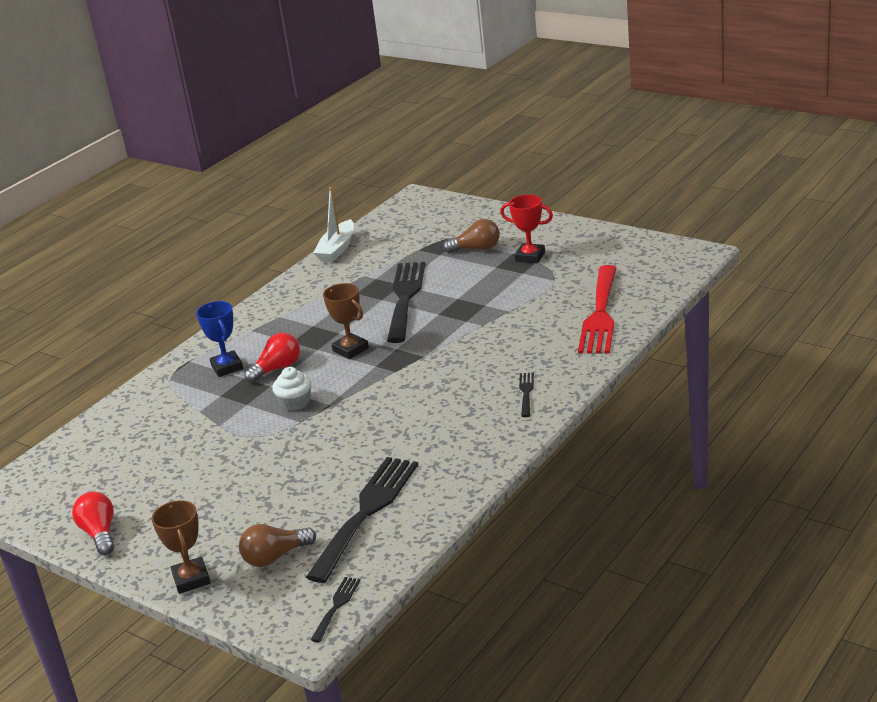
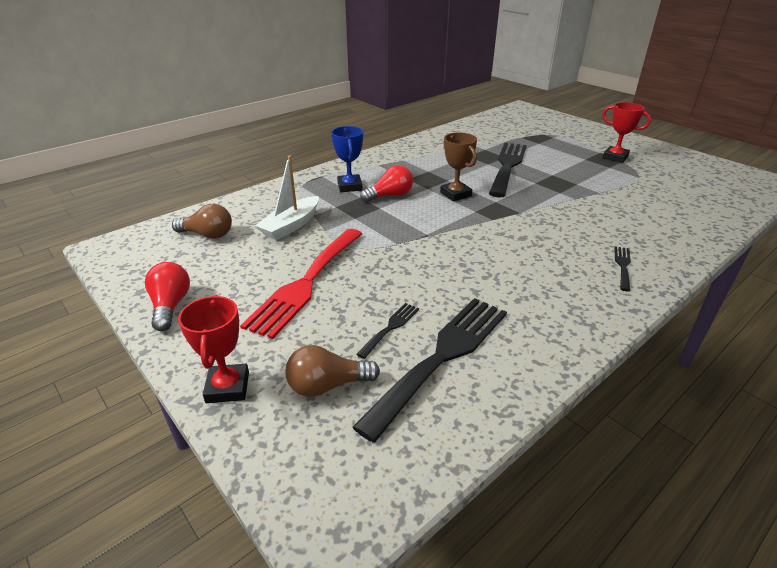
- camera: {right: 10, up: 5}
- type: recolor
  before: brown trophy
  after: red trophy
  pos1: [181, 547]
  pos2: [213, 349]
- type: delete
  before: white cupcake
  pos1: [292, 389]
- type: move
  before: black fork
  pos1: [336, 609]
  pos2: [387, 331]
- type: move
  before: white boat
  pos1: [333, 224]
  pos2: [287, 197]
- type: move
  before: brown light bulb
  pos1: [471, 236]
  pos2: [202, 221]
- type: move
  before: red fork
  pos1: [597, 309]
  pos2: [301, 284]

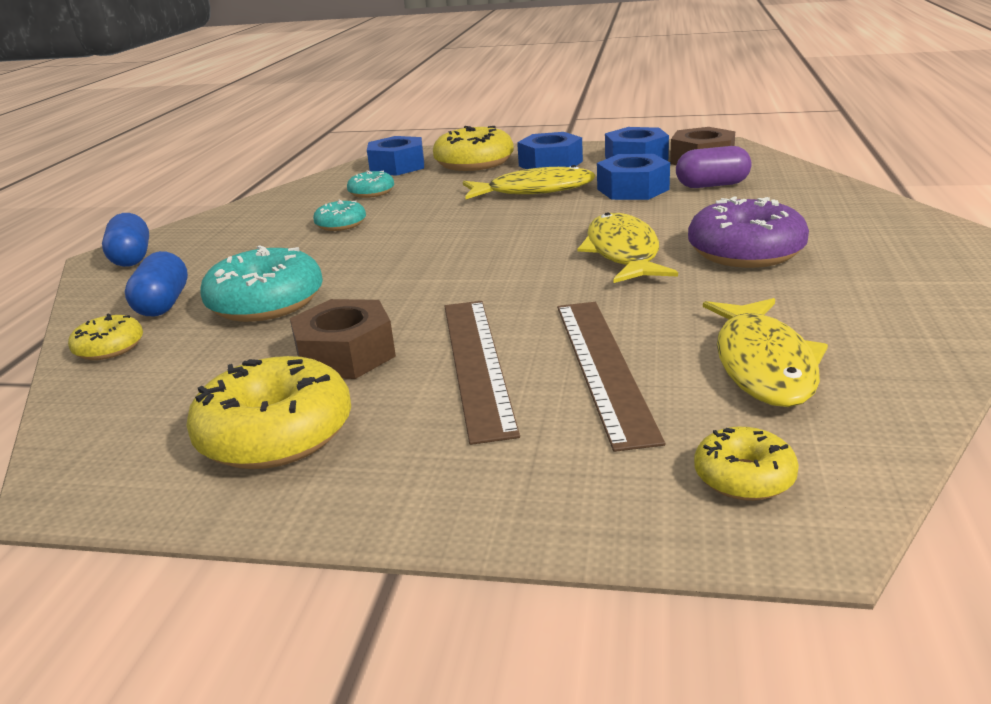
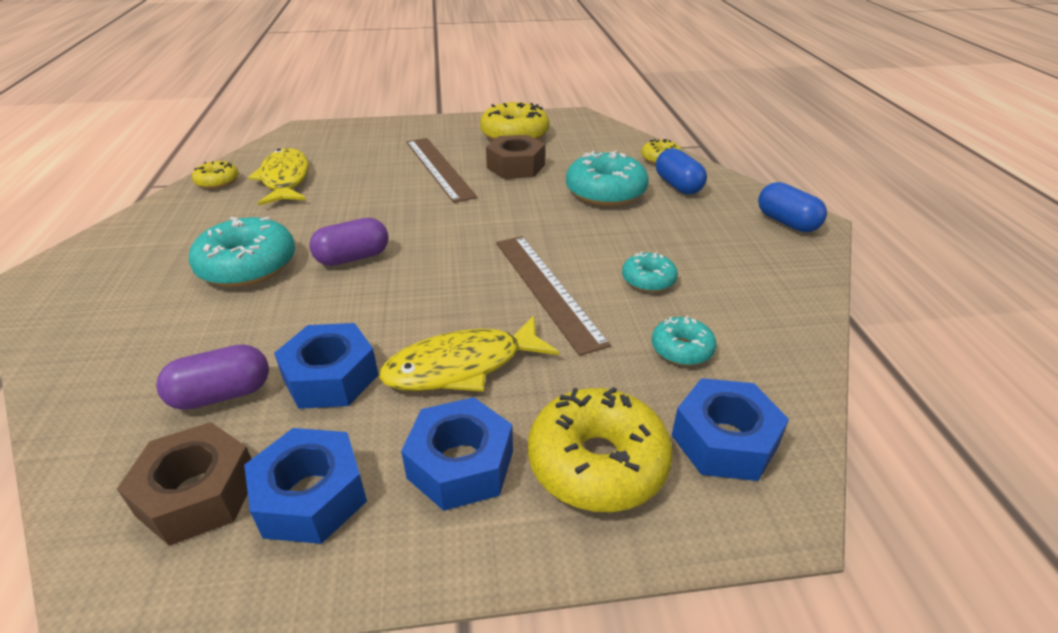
- camera: {right: 160, up: 10}
- type: move
  before: brown ruler
  pos1: [611, 377]
  pos2: [553, 296]
- type: replace
  before: yellow fish
  after: purple capsule
  pos1: [627, 247]
  pos2: [349, 242]
- type: recolor
  before: purple donut
  after: turquoise donut
  pos1: [748, 232]
  pos2: [242, 252]
- type: move
  before: yellow donut
  pos1: [746, 464]
  pos2: [215, 175]

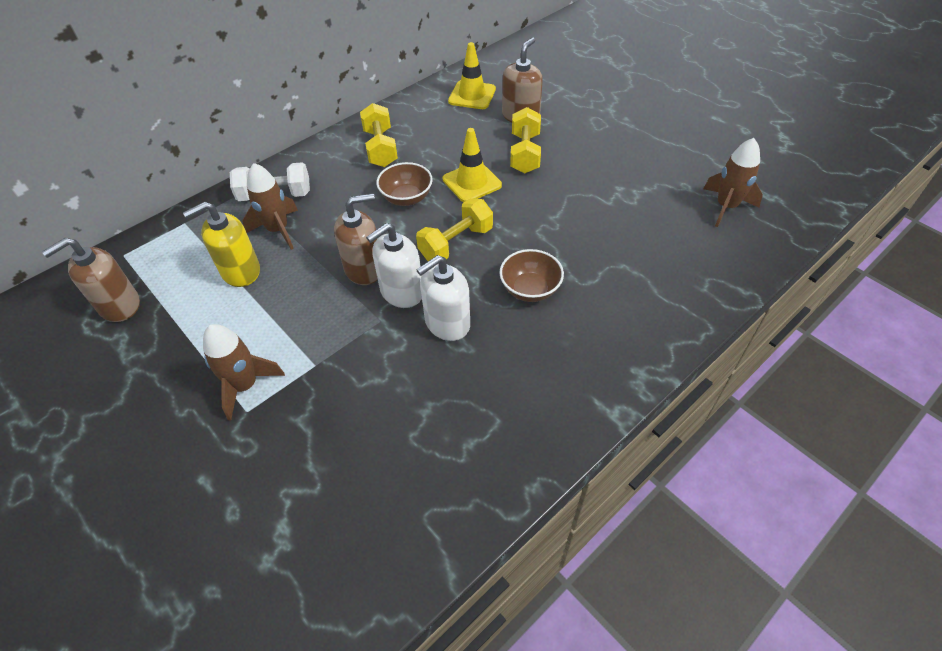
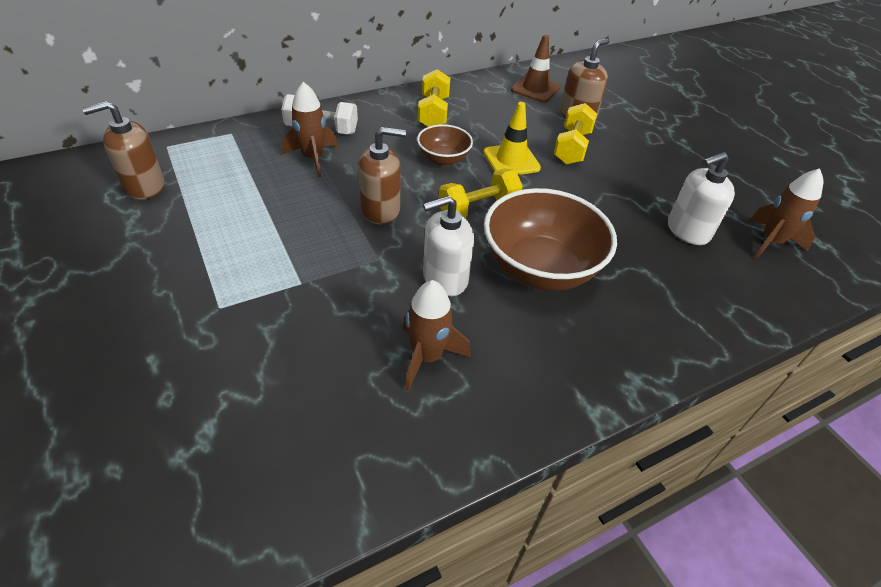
- camera: {right: 10, up: -5}
- type: delete
  before: yellow soap dispenser
  pos1: [221, 244]
- type: move
  before: brown rocket
  pos1: [244, 372]
  pos2: [437, 335]
- type: move
  before: white soap dispenser
  pos1: [394, 265]
  pos2: [701, 198]
- type: recolor
  before: yellow traffic cone
  after: brown traffic cone
  pos1: [472, 75]
  pos2: [536, 69]
- type: resize
  before: brown bowl
  pos1: [532, 275]
  pos2: [550, 239]
  scale: 1.89

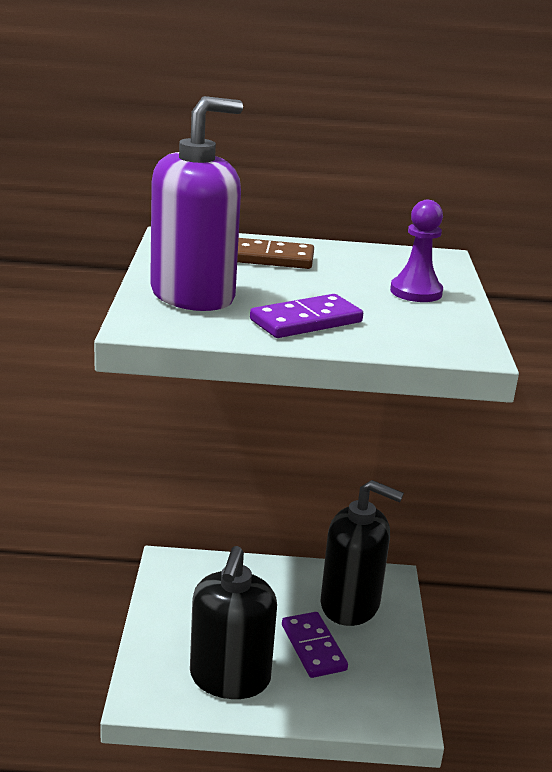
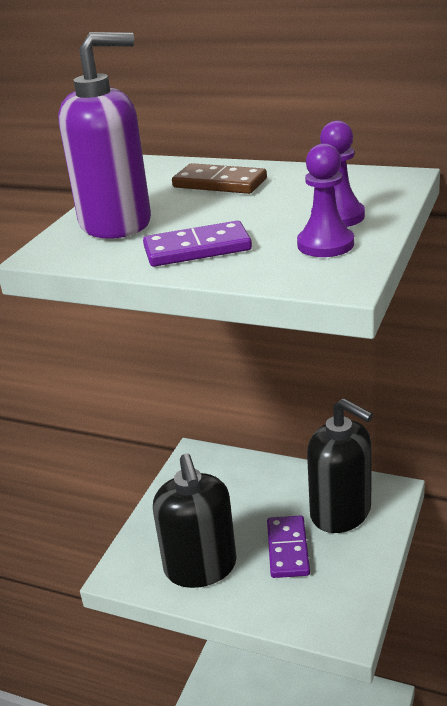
- camera: {right: 25, up: 5}
- type: rotate
  before: black soap dispenser
  pos1: [233, 622]
  pos2: [195, 520]
  turn: -45
- type: insert
  after: purple pawn
  pos2: [325, 200]

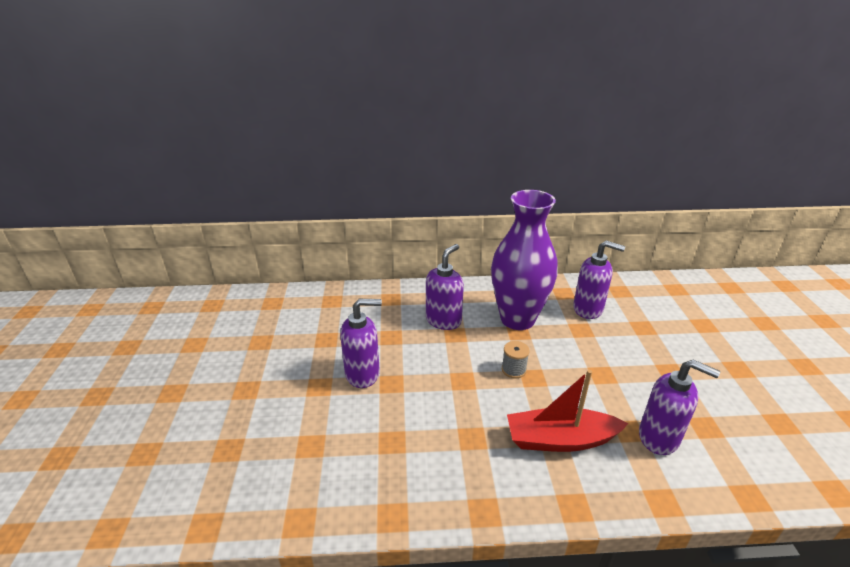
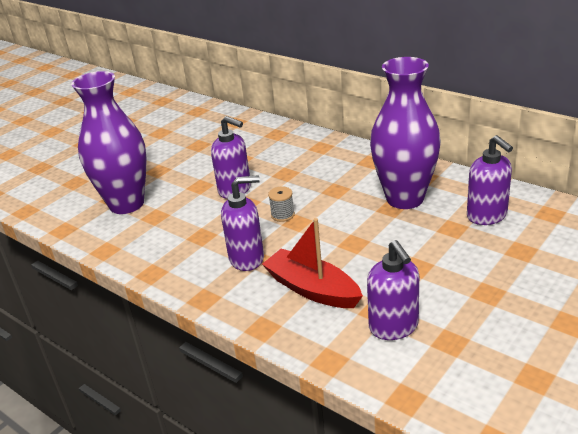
- camera: {right: 45, up: 0}
- type: move
  before: purple soap dispenser
  pos1: [445, 287]
  pos2: [242, 223]
- type: move
  before: grey spool
  pos1: [516, 360]
  pos2: [281, 204]
- type: insert
  after: purple vase
  pos2: [109, 142]

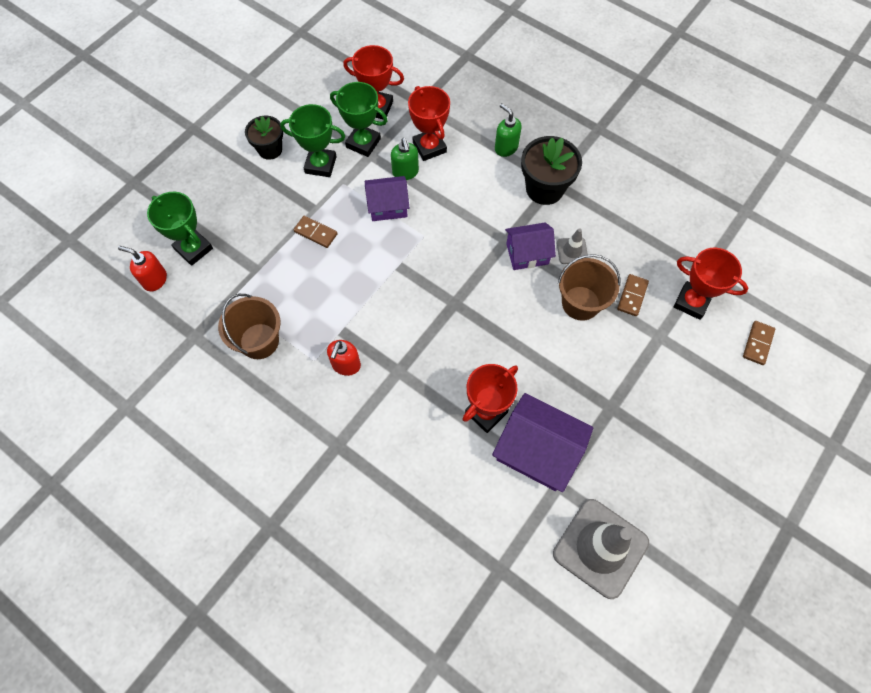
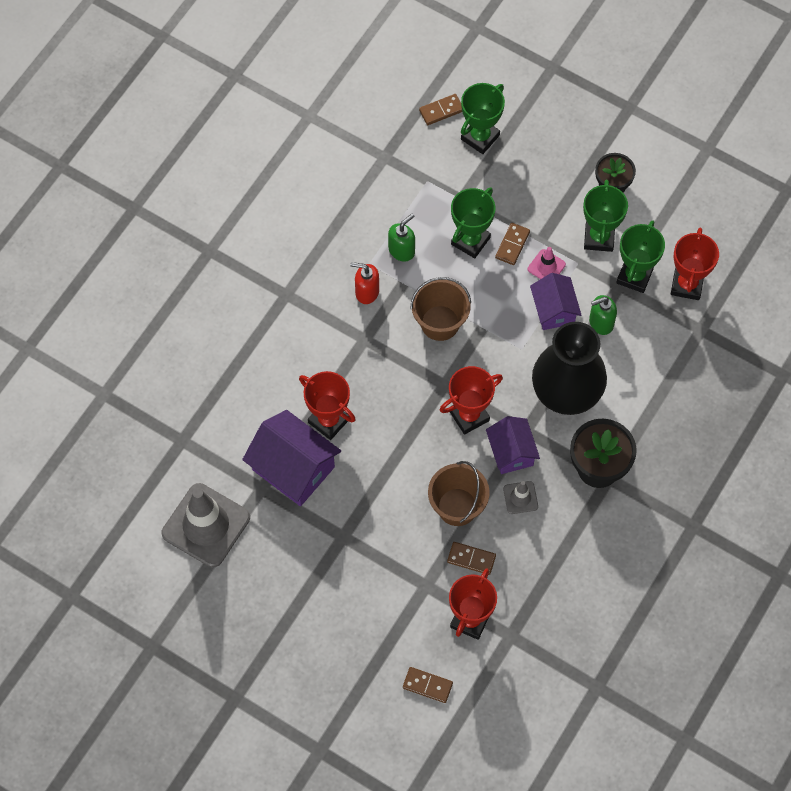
- camera: {right: 85, up: 0}
- type: replace
  before: red soap dispenser
  after: brown domino
  pos1: [142, 268]
  pos2: [440, 109]
- type: move
  before: brown bucket
  pos1: [249, 326]
  pos2: [440, 309]
- type: move
  before: red trophy
  pos1: [429, 123]
  pos2: [471, 400]
- type: rotate
  before: purple house
  pos1: [542, 442]
  pos2: [291, 458]
  turn: -75
- type: move
  before: green soap dispenser
  pos1: [508, 130]
  pos2: [401, 237]
- type: insert
  after: green trophy
  pos2: [473, 222]
- type: insert
  after: pink traffic cone
  pos2: [547, 263]
- type: insert
  after: black vase
  pos2: [569, 368]

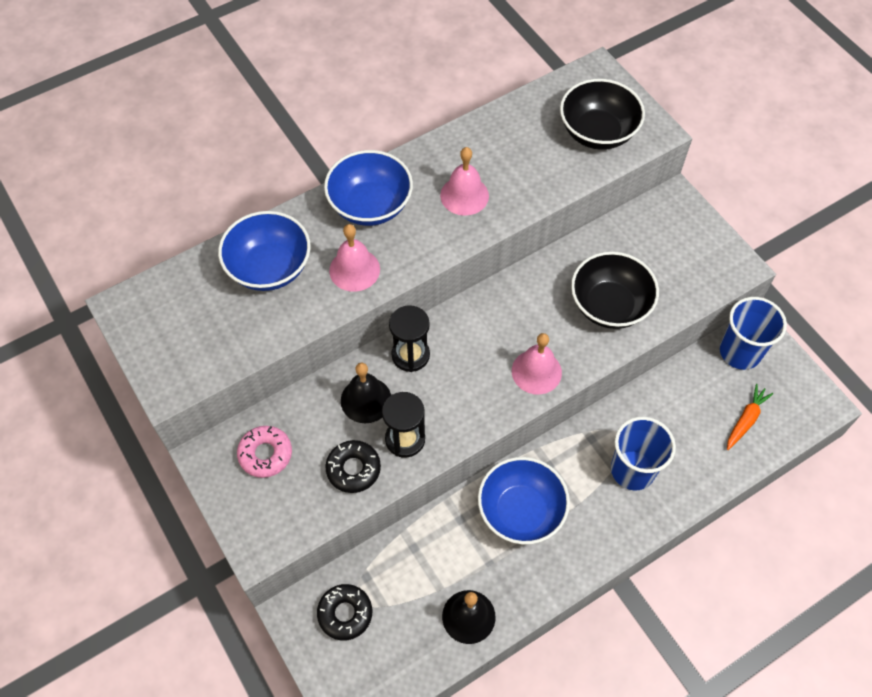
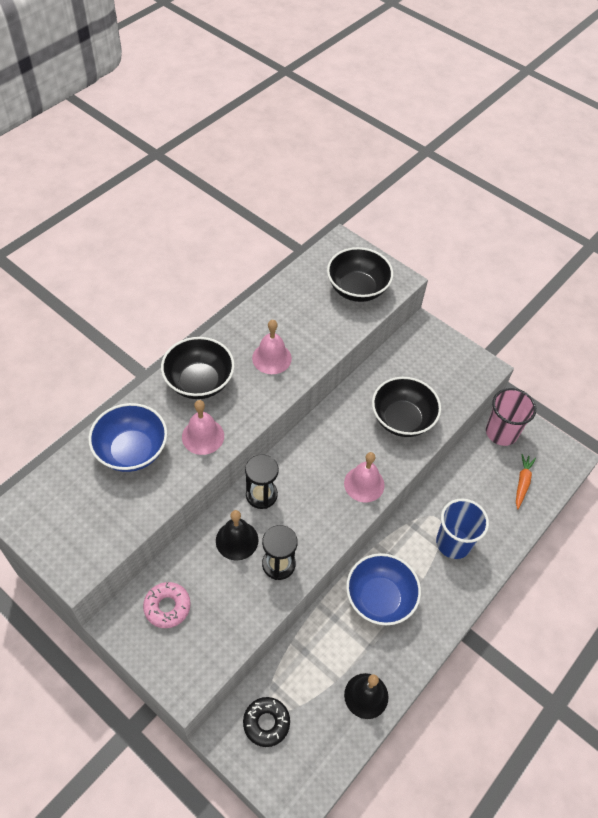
- camera: {right: -20, up: -5}
- type: recolor
  before: blue bowl
  after: black bowl
  pos1: [368, 188]
  pos2: [198, 368]
- type: delete
  before: black donut
  pos1: [353, 466]
- type: recolor
  before: blue cup
  after: pink cup
  pos1: [753, 333]
  pos2: [511, 417]

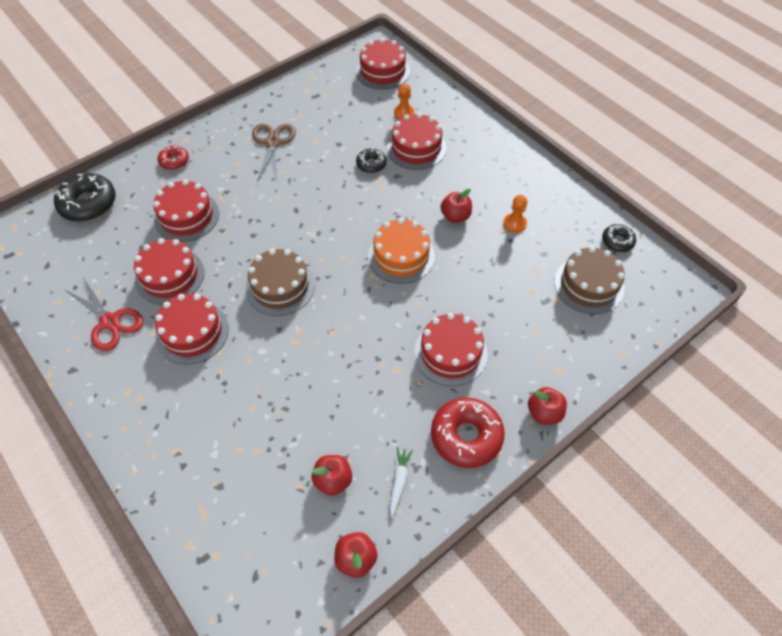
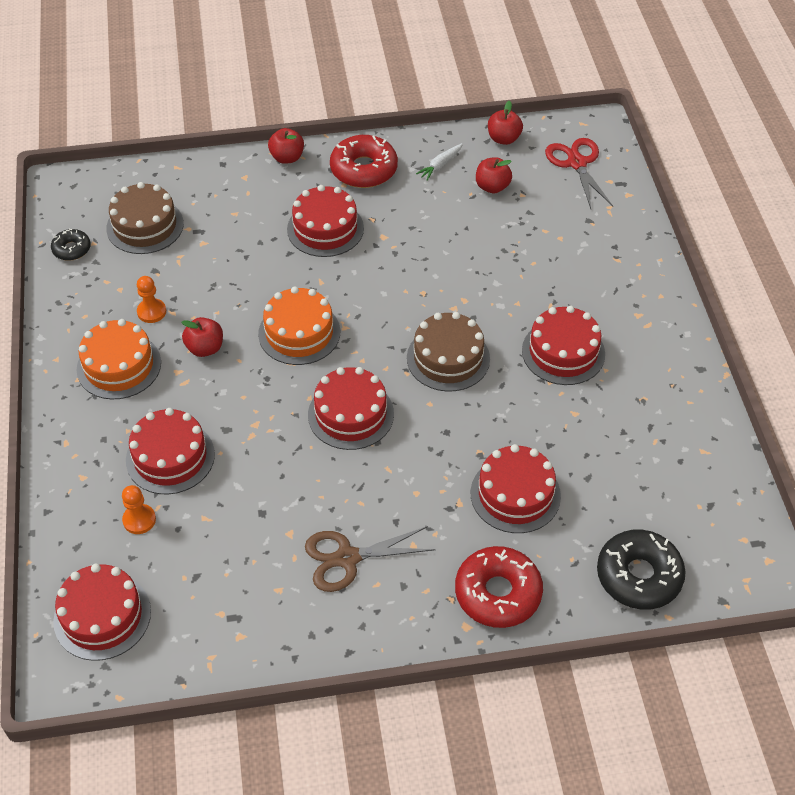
- camera: {right: -150, up: -5}
- type: move
  before: red scissors
  pos1: [104, 314]
  pos2: [579, 173]
- type: move
  before: red cake
  pos1: [169, 271]
  pos2: [351, 408]
- type: resize
  before: red donut
  pos1: [173, 157]
  pos2: [499, 587]
  scale: 1.83
- type: rotate
  before: brown scissors
  pos1: [274, 153]
  pos2: [370, 559]
  turn: 45
- type: delete
  before: black donut
  pos1: [371, 160]
- type: insert
  after: orange cake
  pos2: [119, 359]

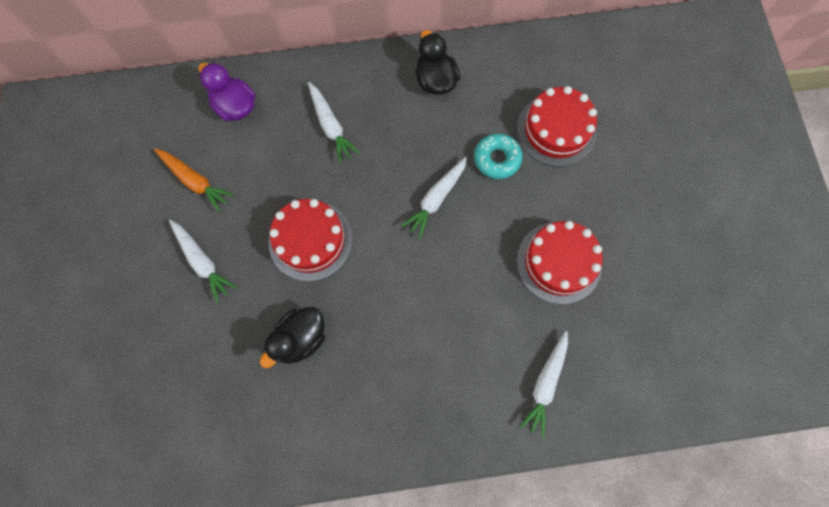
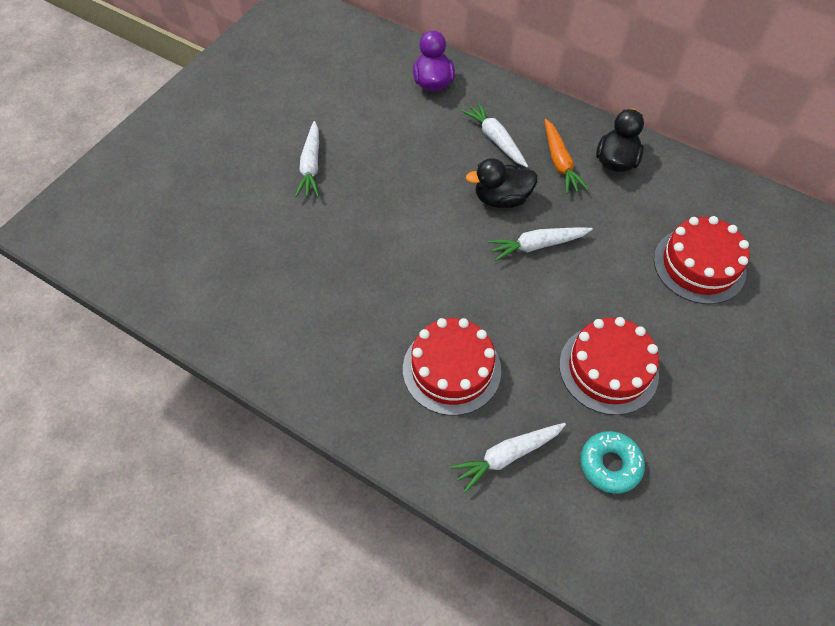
- camera: {right: 40, up: -15}
- type: move
  before: orange carrot
  pos1: [194, 180]
  pos2: [567, 156]
- type: move
  before: black duck
  pos1: [292, 337]
  pos2: [502, 183]
- type: move
  before: red cake
  pos1: [310, 240]
  pos2: [452, 367]
- type: rotate
  before: white carrot
  pos1: [334, 122]
  pos2: [494, 134]
  turn: 135
- type: move
  before: turquoise donut
  pos1: [498, 156]
  pos2: [612, 462]

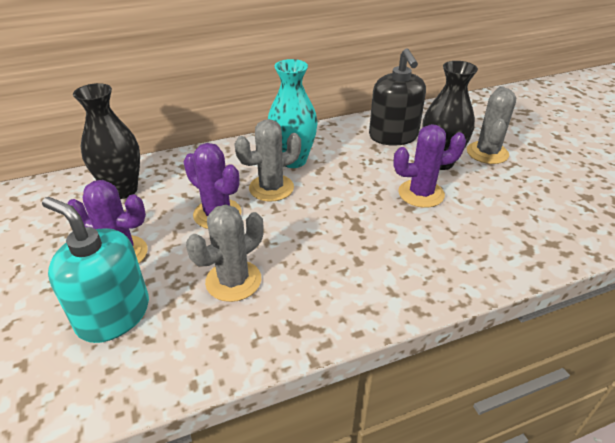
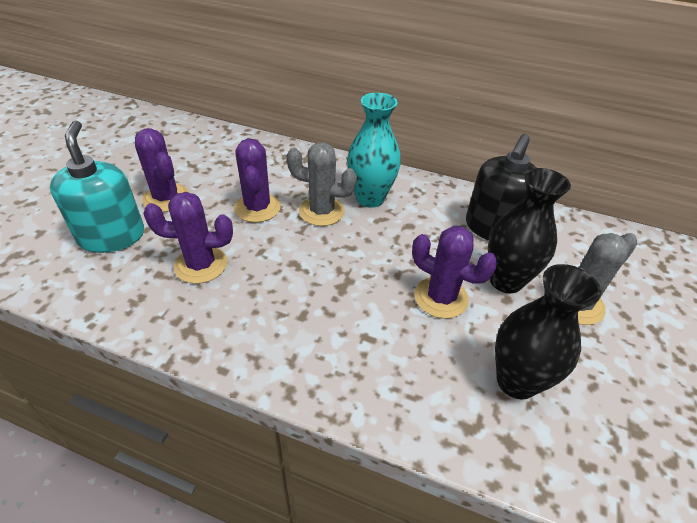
- camera: {right: 40, up: 5}
- type: move
  before: black vase
  pos1: [106, 141]
  pos2: [548, 332]
- type: recolor
  before: grey cactus
  after: purple cactus
  pos1: [225, 253]
  pos2: [188, 238]

